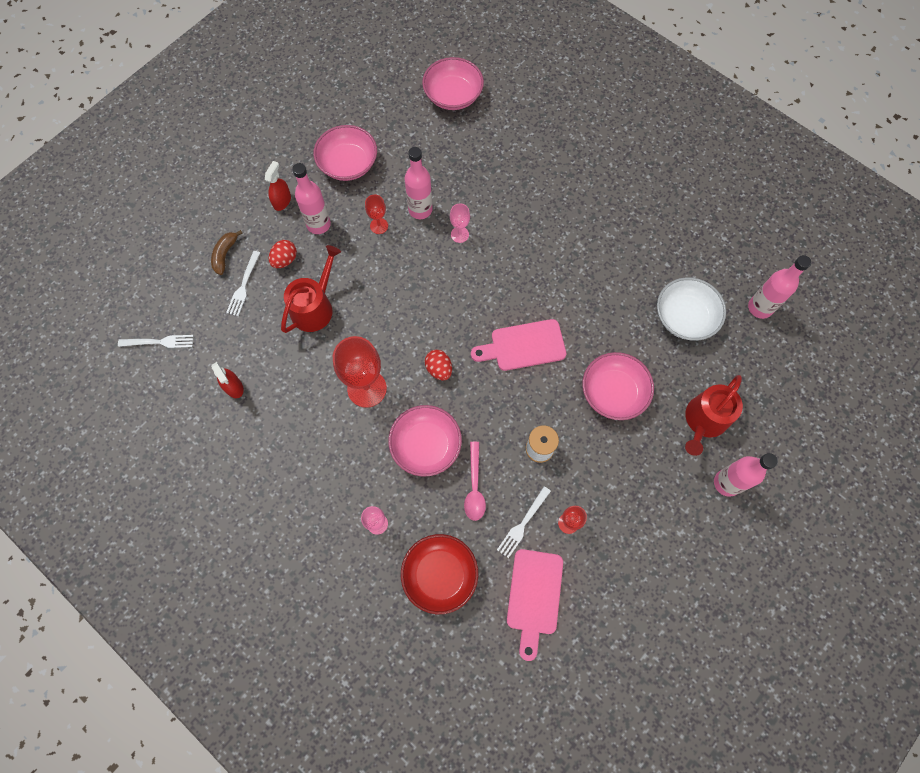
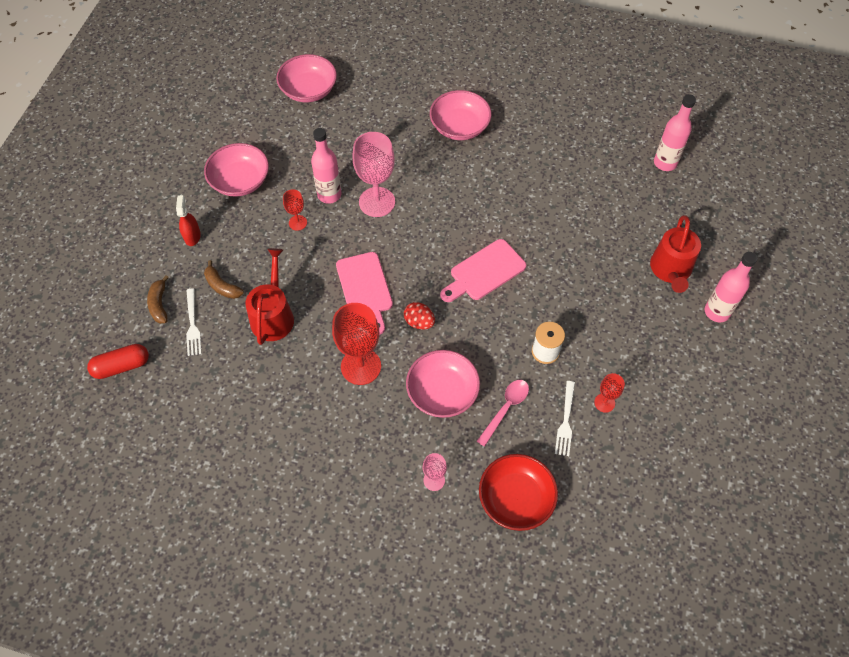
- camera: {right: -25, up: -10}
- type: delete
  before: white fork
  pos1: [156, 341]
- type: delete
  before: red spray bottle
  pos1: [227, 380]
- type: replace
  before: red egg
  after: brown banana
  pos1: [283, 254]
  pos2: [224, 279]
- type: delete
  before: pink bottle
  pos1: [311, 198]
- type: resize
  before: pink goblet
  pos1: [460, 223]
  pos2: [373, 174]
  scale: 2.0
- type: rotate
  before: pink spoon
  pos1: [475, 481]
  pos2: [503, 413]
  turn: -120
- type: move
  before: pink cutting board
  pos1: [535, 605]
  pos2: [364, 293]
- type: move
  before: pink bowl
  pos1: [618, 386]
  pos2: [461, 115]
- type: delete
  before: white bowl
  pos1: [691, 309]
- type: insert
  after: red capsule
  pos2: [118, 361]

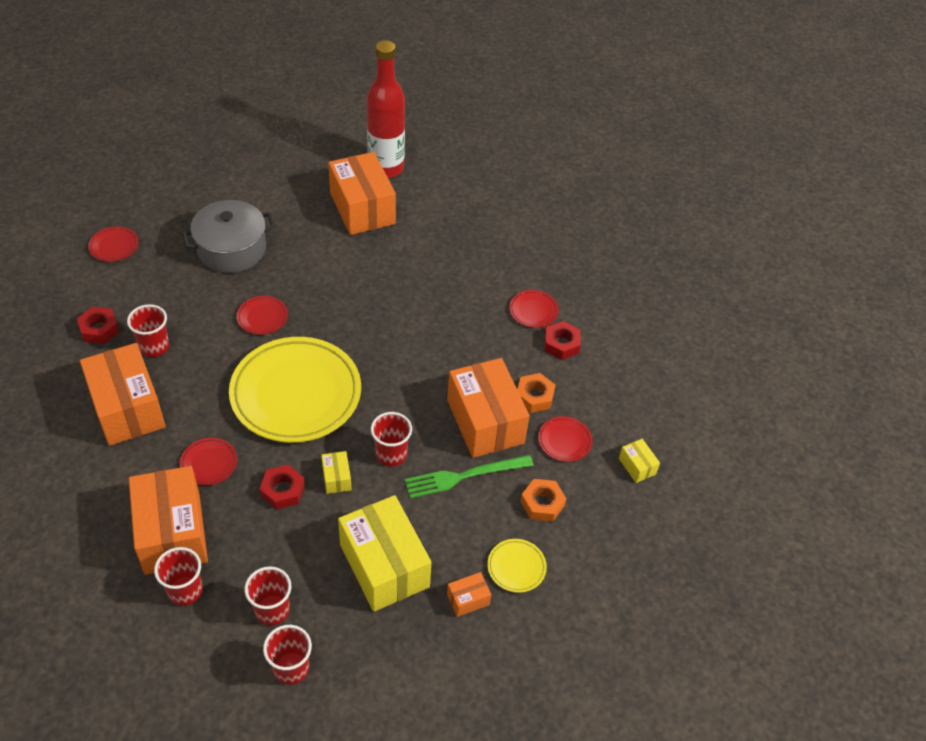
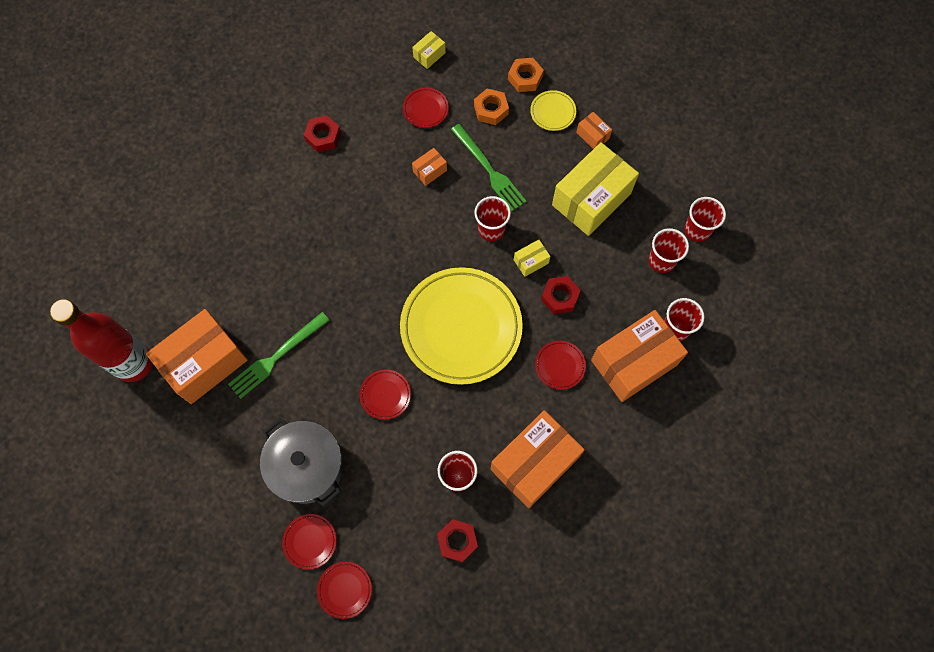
- camera: {right: -105, up: 20}
- type: resize
  before: orange box
  pos1: [488, 408]
  pos2: [429, 167]
  scale: 0.43
- type: move
  before: red plate
  pos1: [534, 309]
  pos2: [309, 542]
- type: move
  before: orange nut
  pos1: [536, 393]
  pos2: [526, 75]
- type: insert
  after: green fork
  pos2: [278, 355]

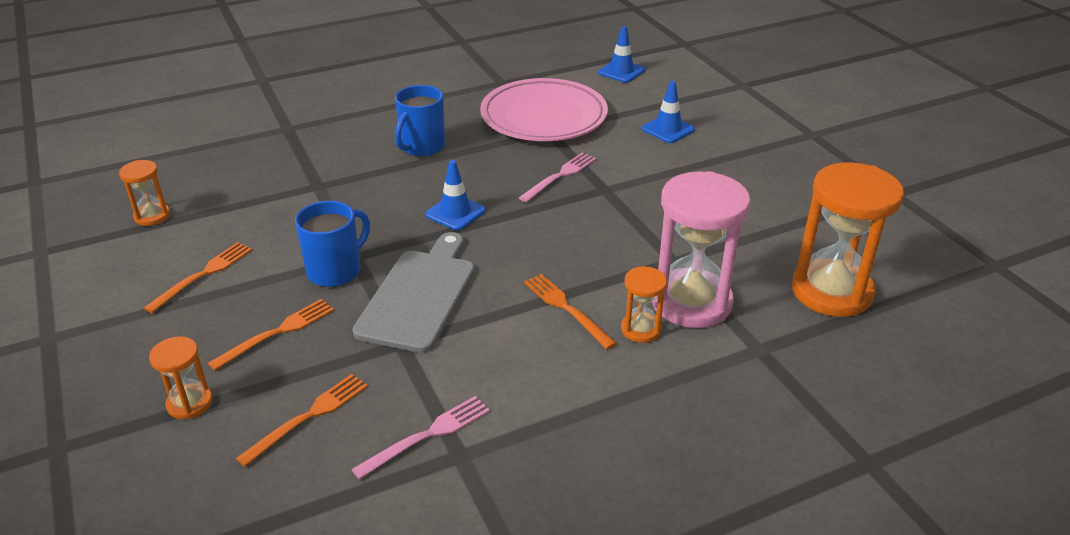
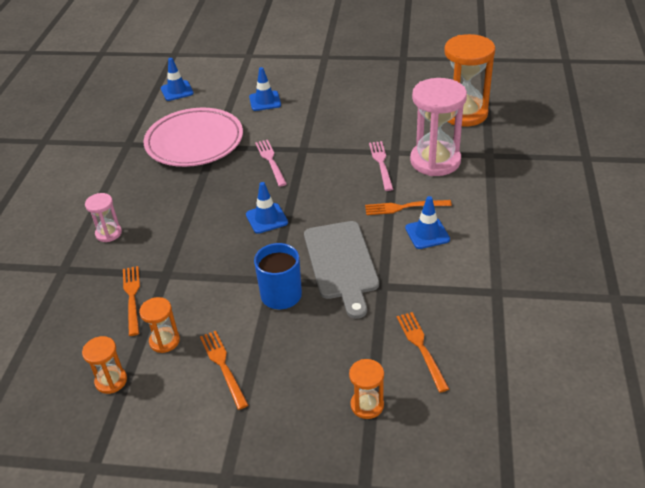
- camera: {right: -55, up: 5}
- type: move
  before: orange fork
  pos1: [271, 335]
  pos2: [131, 301]
- type: move
  before: pink fork
  pos1: [420, 438]
  pos2: [381, 166]
- type: rotate
  before: grey cutting board
  pos1: [414, 292]
  pos2: [341, 270]
  turn: -150
- type: delete
  before: blue mug
  pos1: [420, 120]
- type: move
  before: orange hourglass
  pos1: [644, 304]
  pos2: [159, 325]
- type: insert
  after: pink hourglass
  pos2: [103, 217]
- type: insert
  after: blue traffic cone
  pos2: [427, 222]

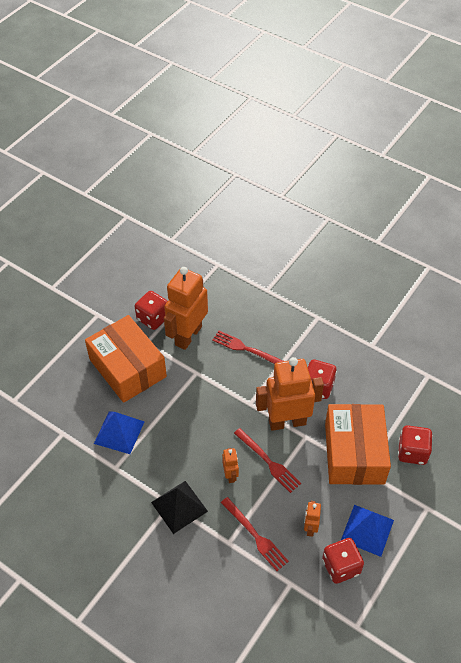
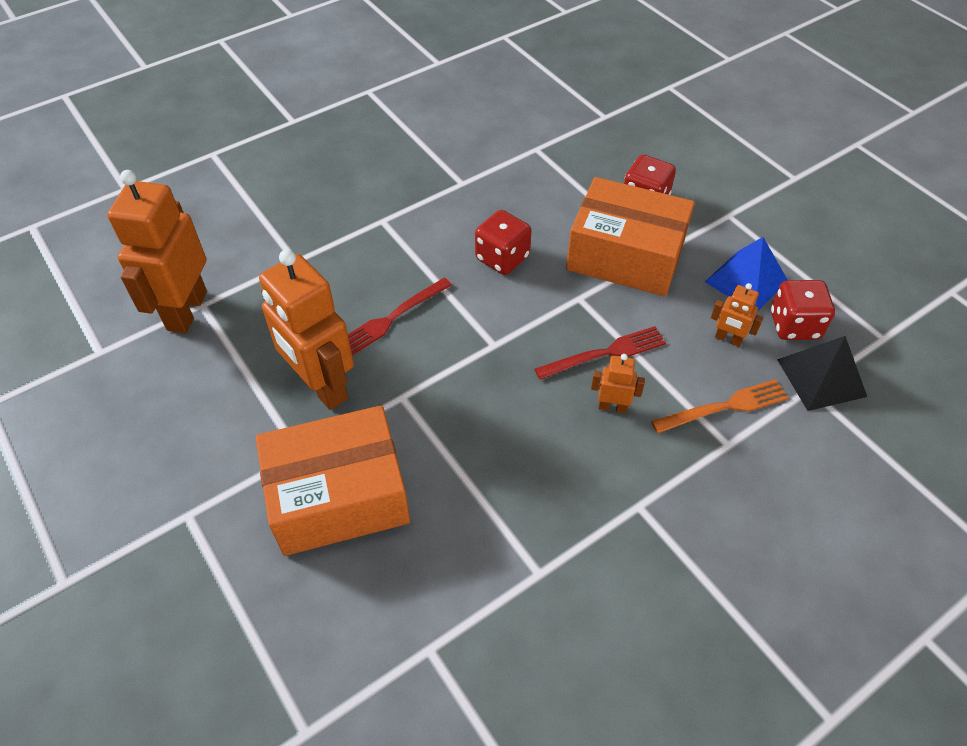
- camera: {right: -70, up: 0}
- type: delete
  before: blue pyramid
  pos1: [119, 432]
- type: delete
  before: red dice
  pos1: [151, 310]
- type: move
  before: black pyramid
  pos1: [179, 507]
  pos2: [822, 373]
- type: recolor
  before: red fork
  after: orange fork
  pos1: [255, 534]
  pos2: [720, 406]
- type: move
  before: orange robot
  pos1: [290, 394]
  pos2: [157, 251]

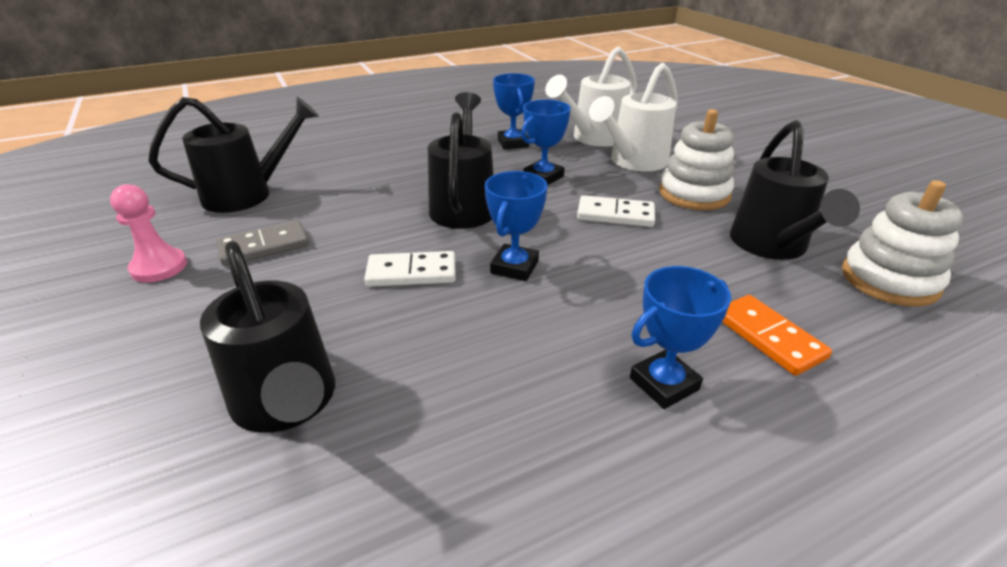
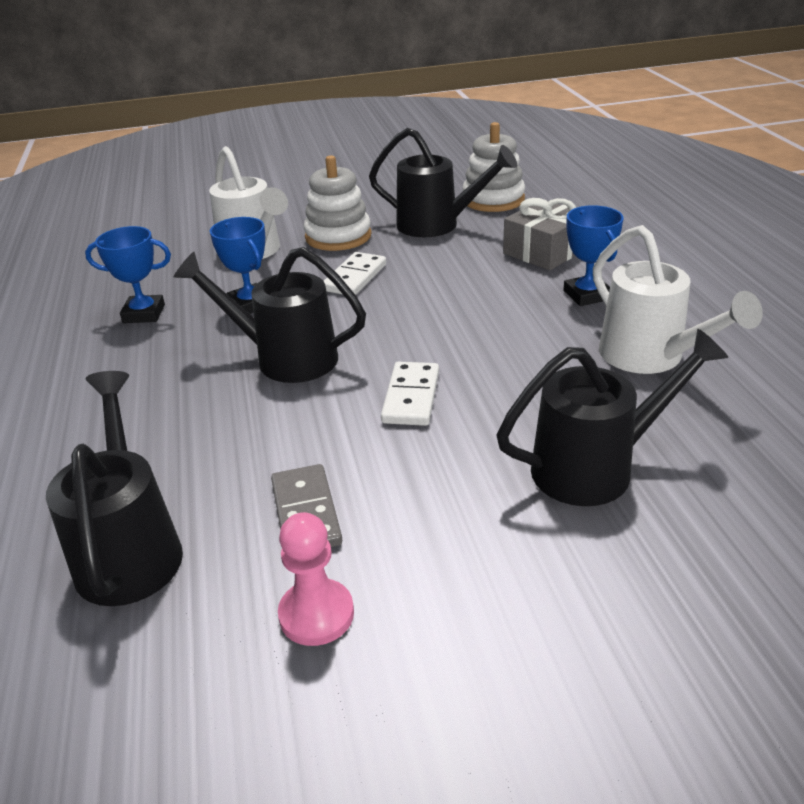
- camera: {right: -75, up: 0}
- type: delete
  before: blue trophy
  pos1: [516, 226]
- type: move
  before: white watering can
  pos1: [591, 97]
  pos2: [678, 299]
- type: replace
  before: orange domino
  after: grey gift
  pos1: [777, 335]
  pos2: [539, 234]

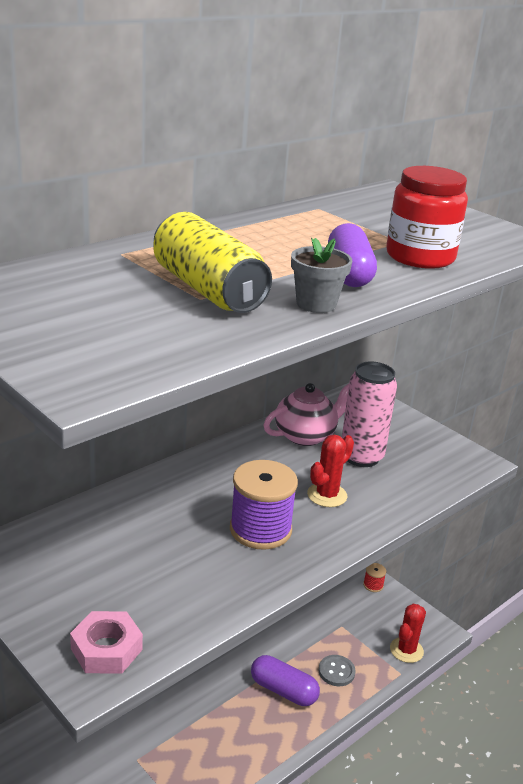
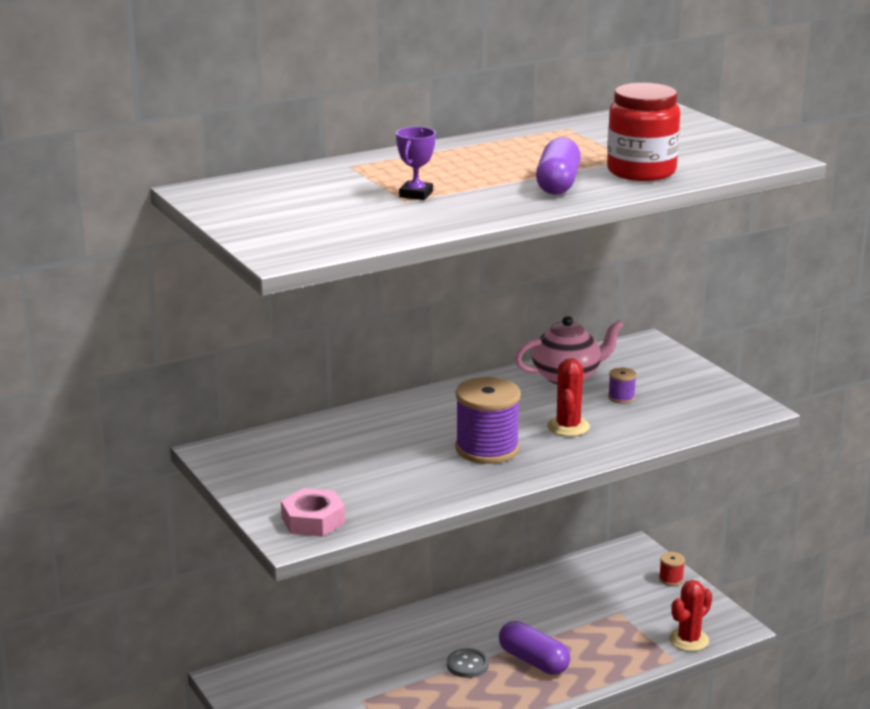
- camera: {right: 15, up: -5}
- type: replace
  before: yellow can
  after: purple trophy
  pos1: [212, 262]
  pos2: [416, 163]
- type: delete
  before: grey flower pot
  pos1: [321, 275]
- type: rotate
  before: red cactus
  pos1: [330, 471]
  pos2: [568, 397]
  turn: -45
- type: move
  before: grey button
  pos1: [337, 670]
  pos2: [468, 663]
- type: replace
  before: pink can
  after: purple spool
  pos1: [369, 414]
  pos2: [622, 385]

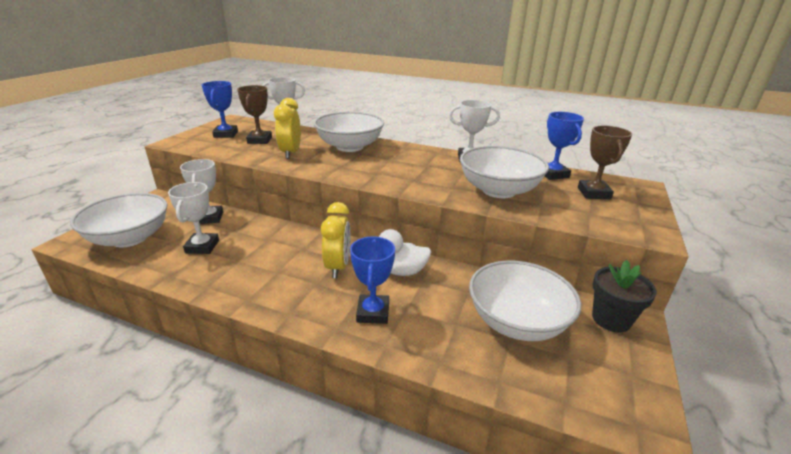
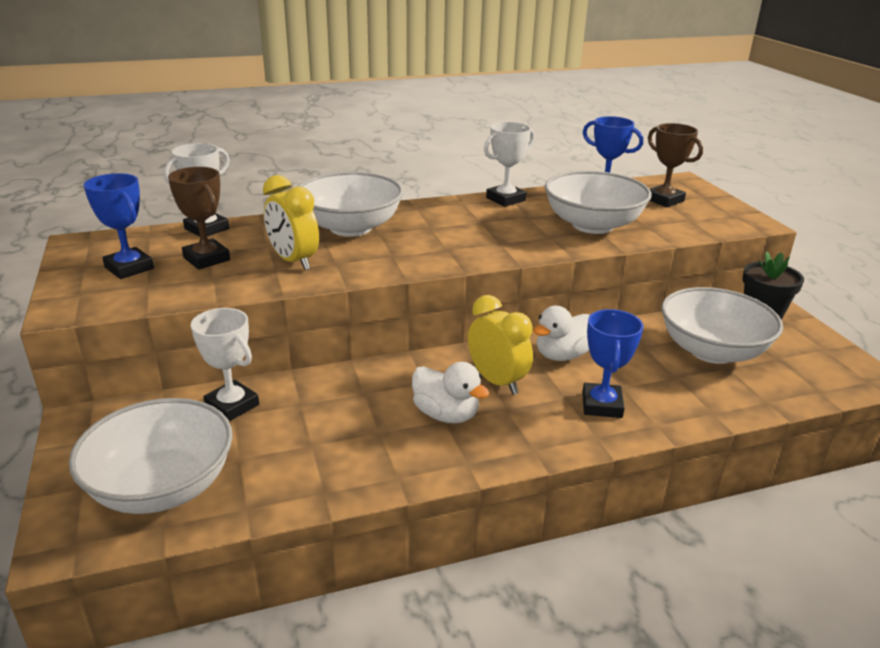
- camera: {right: -40, up: 0}
- type: delete
  before: white trophy
  pos1: [193, 218]
- type: rotate
  before: blue trophy
  pos1: [372, 280]
  pos2: [612, 363]
  turn: 45
- type: insert
  after: white duck
  pos2: [450, 392]

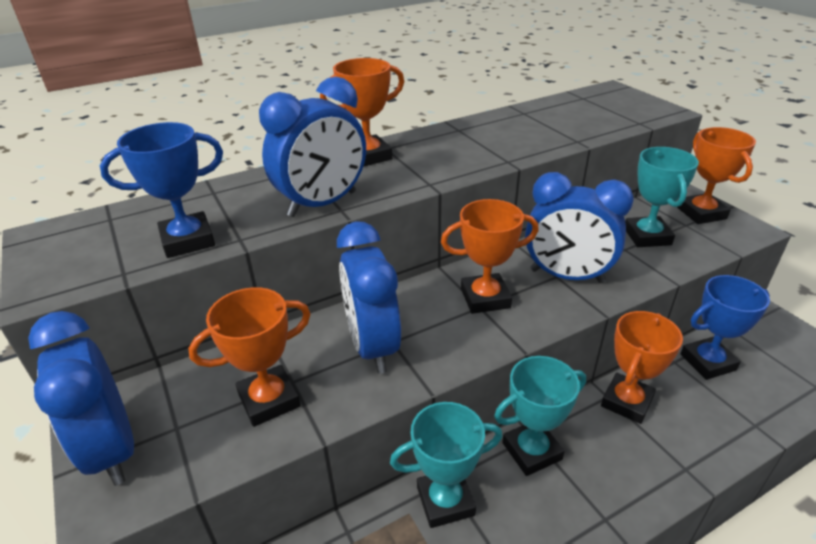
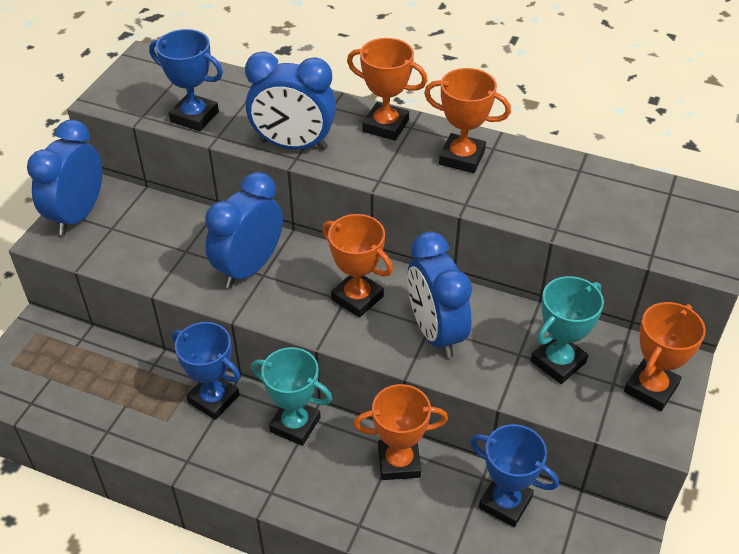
- camera: {right: 50, up: 10}
- type: move
  before: orange trophy
  pos1: [249, 357]
  pos2: [467, 120]
- type: recolor
  before: turquoise trophy
  after: blue trophy
  pos1: [446, 465]
  pos2: [206, 371]

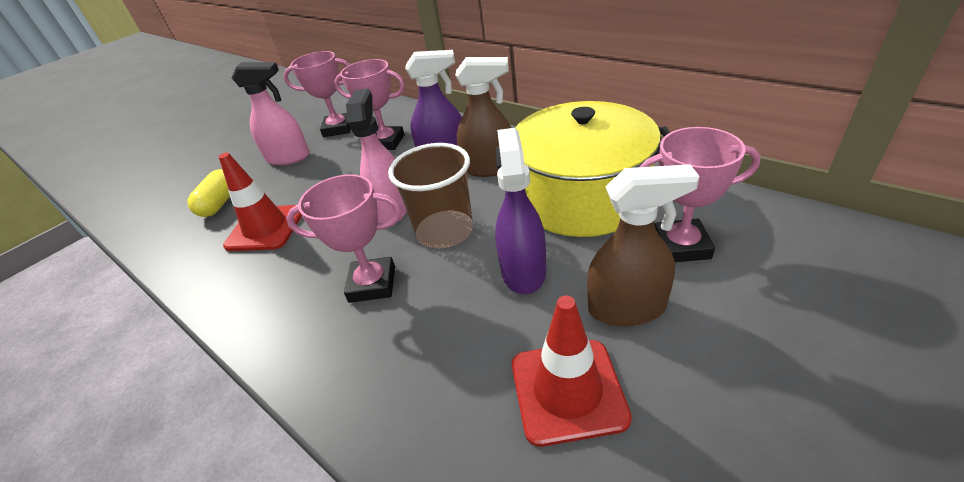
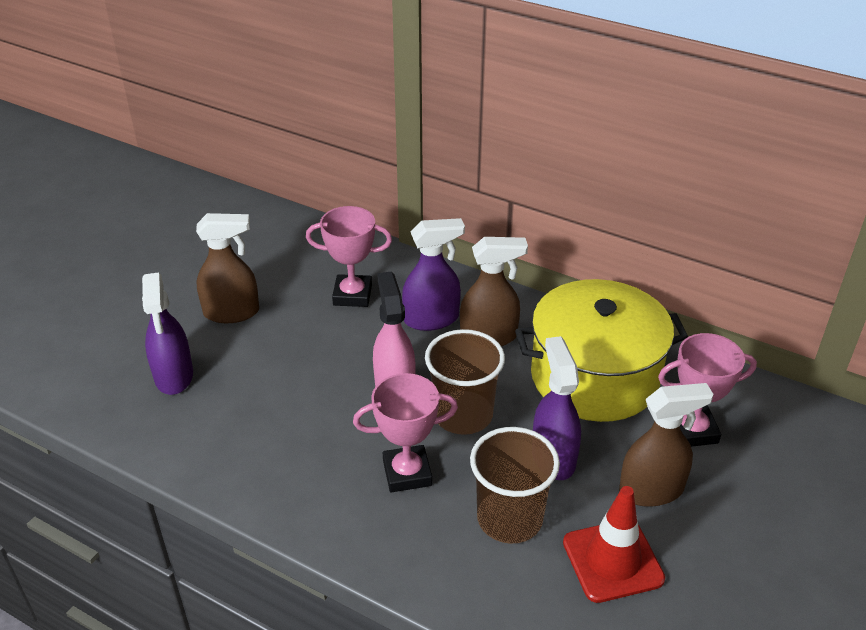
- camera: {right: -15, up: 0}
- type: replace
  before: yellow capsule
  after: purple spray bottle
  pos1: [209, 193]
  pos2: [167, 333]
- type: delete
  before: red traffic cone
  pos1: [260, 202]
- type: recolor
  before: pink spray bottle
  after: brown spray bottle
  pos1: [271, 113]
  pos2: [227, 268]
- type: delete
  before: pink trophy
  pos1: [317, 94]
- type: insert
  after: brown cup
  pos2: [515, 485]

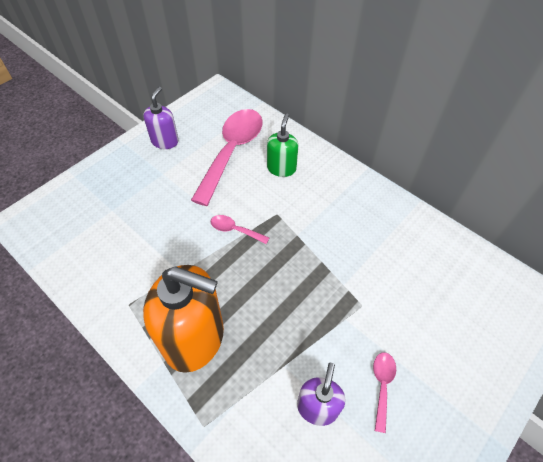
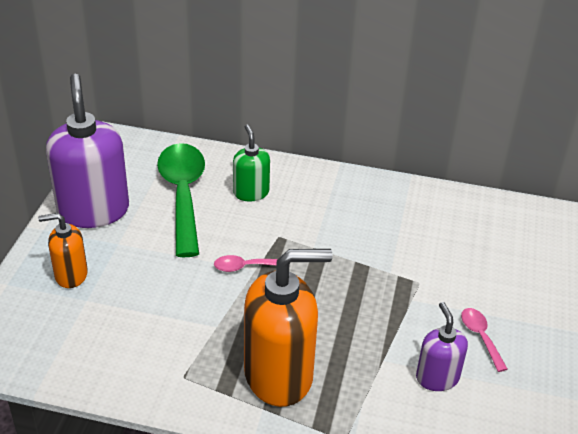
- camera: {right: -30, up: -15}
- type: resize
  before: purple soap dispenser
  pos1: [161, 118]
  pos2: [87, 151]
  scale: 1.89
- type: recolor
  before: pink spoon
  after: green spoon
  pos1: [227, 157]
  pos2: [181, 200]
- type: insert
  after: orange soap dispenser
  pos2: [63, 250]

